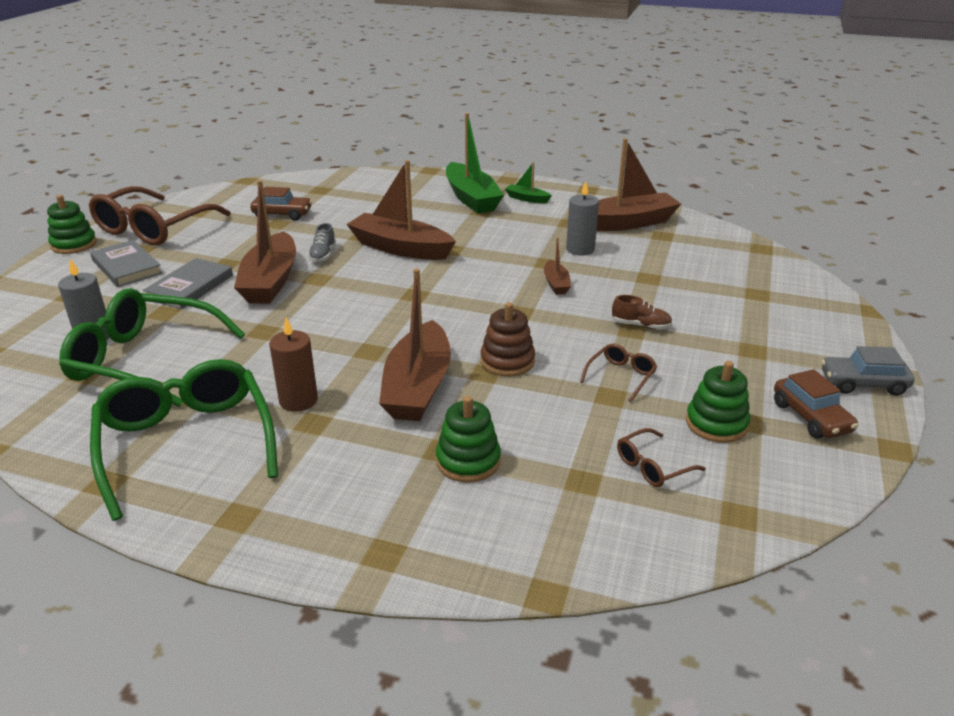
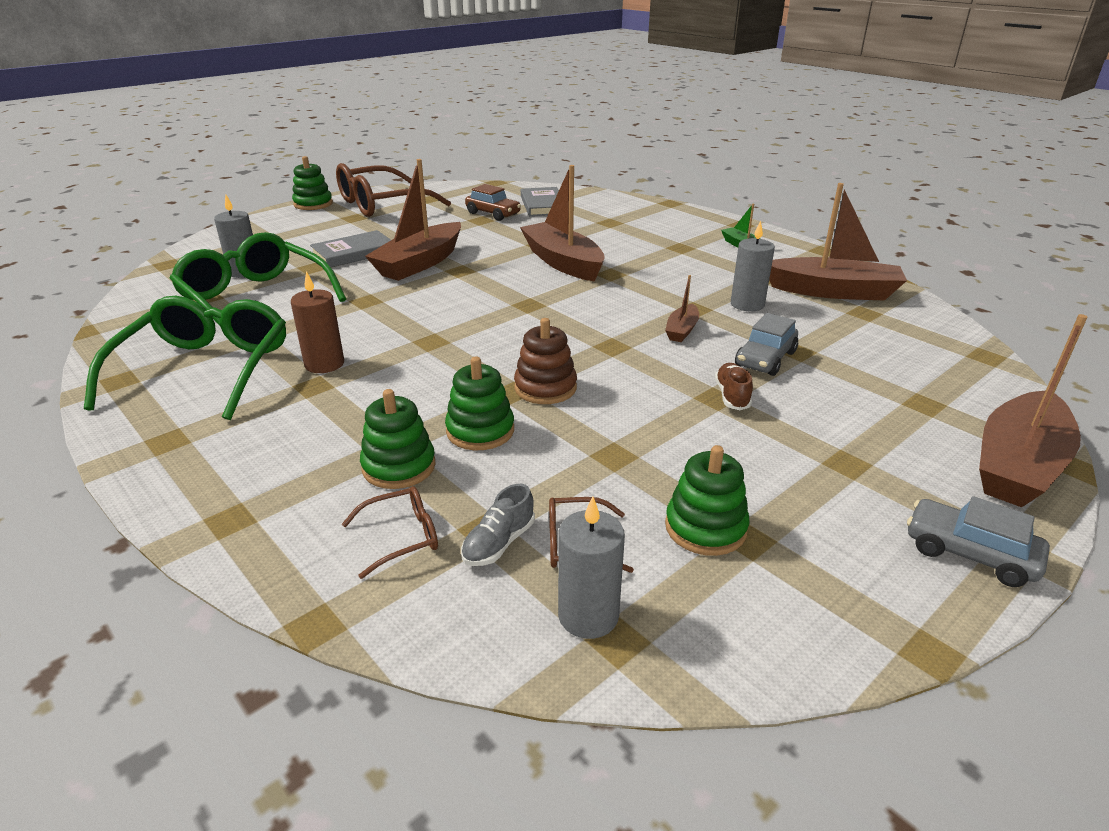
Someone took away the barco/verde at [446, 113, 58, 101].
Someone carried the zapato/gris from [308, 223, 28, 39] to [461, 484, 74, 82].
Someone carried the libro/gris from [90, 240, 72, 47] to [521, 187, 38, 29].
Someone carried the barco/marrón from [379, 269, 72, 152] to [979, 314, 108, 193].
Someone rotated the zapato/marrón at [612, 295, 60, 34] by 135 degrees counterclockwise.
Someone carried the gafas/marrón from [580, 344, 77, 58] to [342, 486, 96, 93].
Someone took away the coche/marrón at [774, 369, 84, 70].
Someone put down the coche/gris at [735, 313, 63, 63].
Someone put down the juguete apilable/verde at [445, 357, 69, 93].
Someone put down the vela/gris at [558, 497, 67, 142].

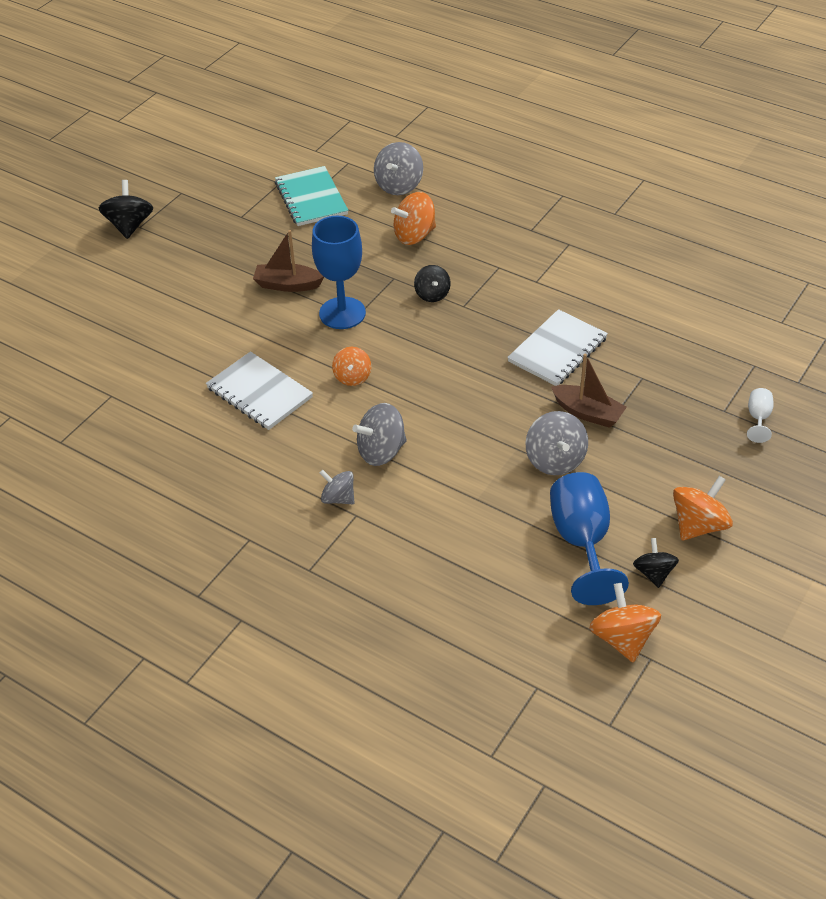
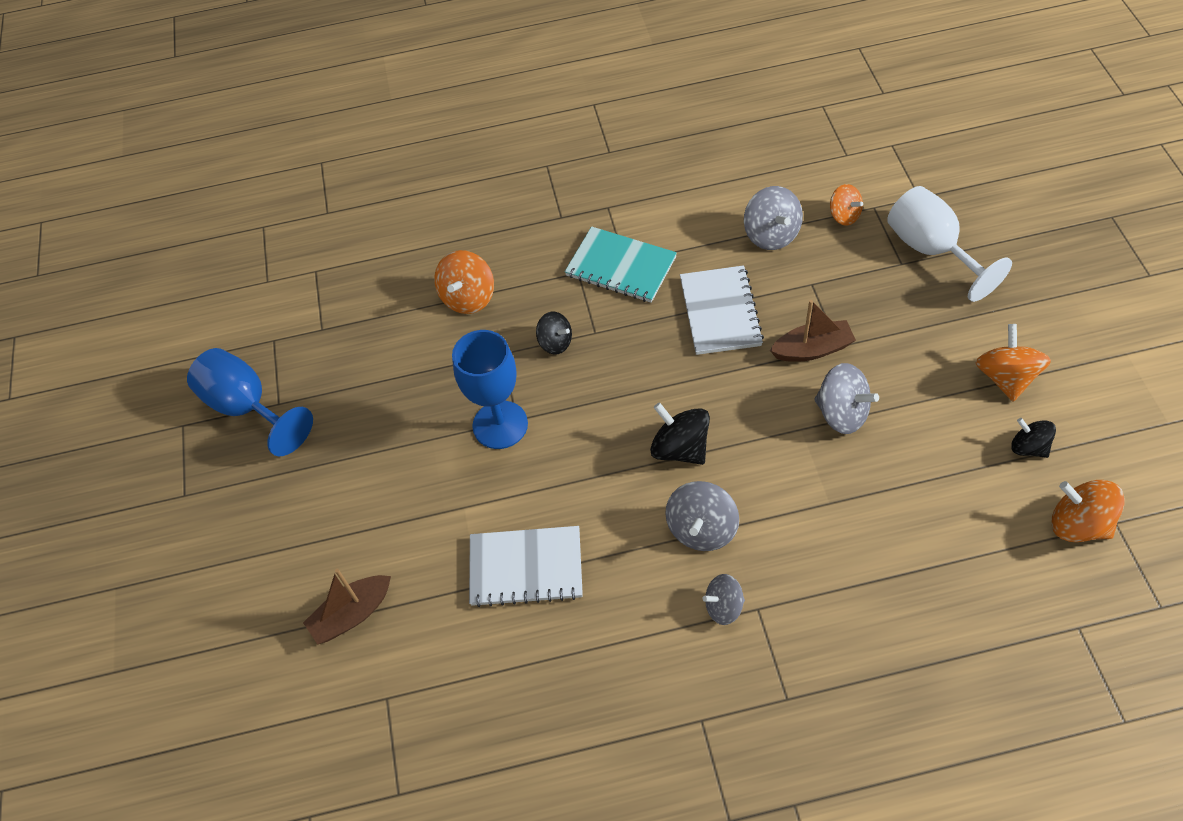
Someone carried the peonza/gris from [374, 142, 49, 53] to [744, 186, 59, 64].
Someone carried the cuaderno/turquesa from [275, 166, 73, 60] to [564, 226, 113, 77].
Someone carried the peonza/negro from [99, 180, 54, 59] to [650, 402, 60, 63].
Someone carried the barco/marrón from [253, 230, 71, 62] to [303, 569, 88, 75].
Someone carried the peonza/naranja from [332, 347, 39, 39] to [830, 184, 33, 42].
Someone scaled the copa/blanco at [747, 388, 27, 55] by 2.14.
Someone carried the copa/azul from [550, 472, 79, 133] to [187, 348, 126, 108].

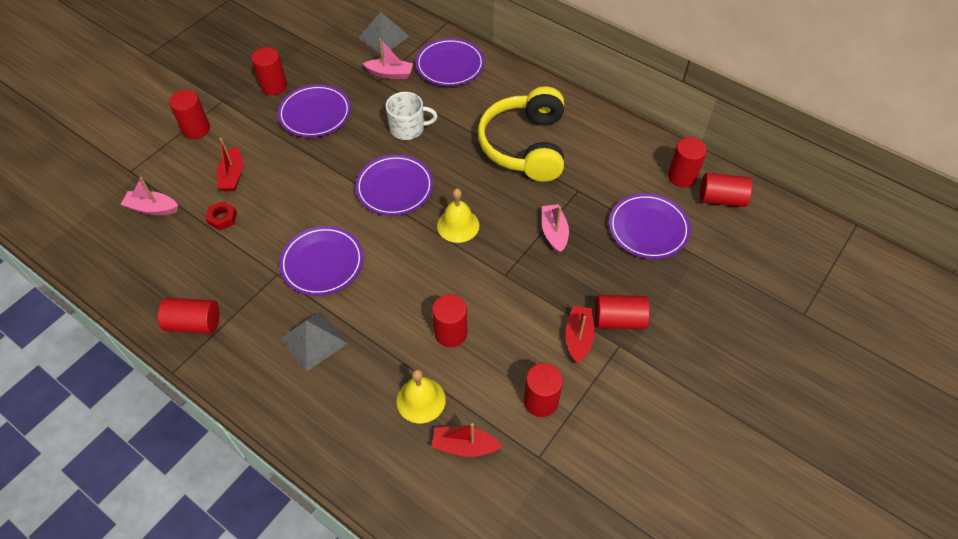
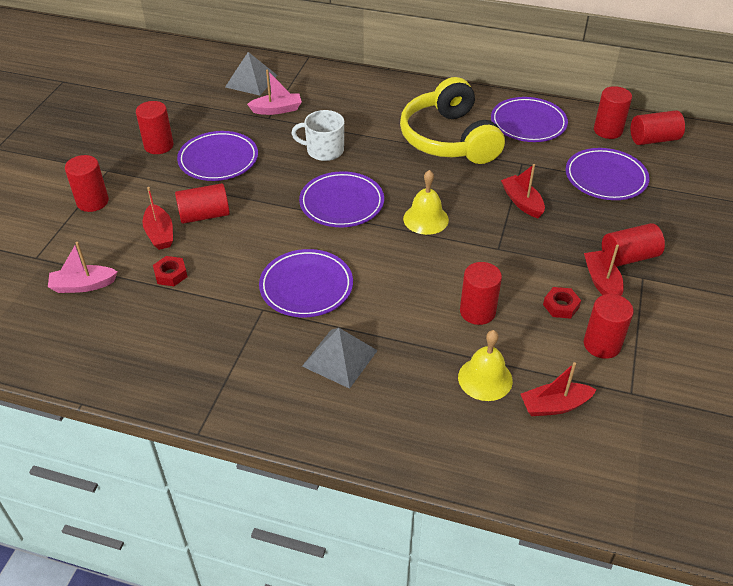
Someone carried the plato/morado from [415, 38, 70, 48] to [491, 97, 77, 45].
Someone rotated the taza/blanco at [386, 92, 51, 48] by 150 degrees counterclockwise.
Someone repainted the barco/rosa at [542, 204, 27, 50], which became the barco/rojo at [501, 164, 44, 54].
Someone carried the cilindro/rojo from [158, 298, 61, 36] to [175, 183, 55, 41].
Someone put down the tuerca/rojo at [543, 287, 38, 32].

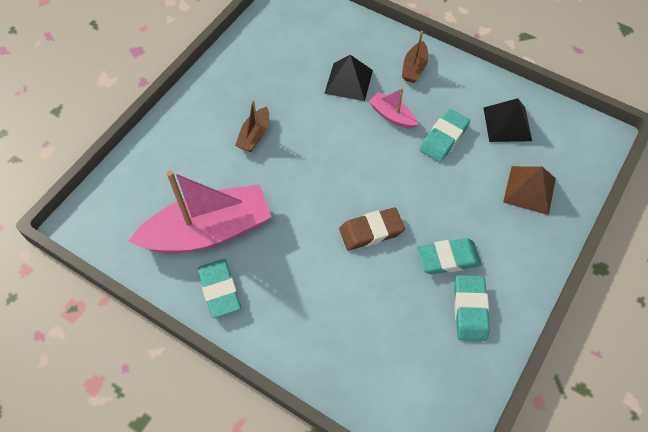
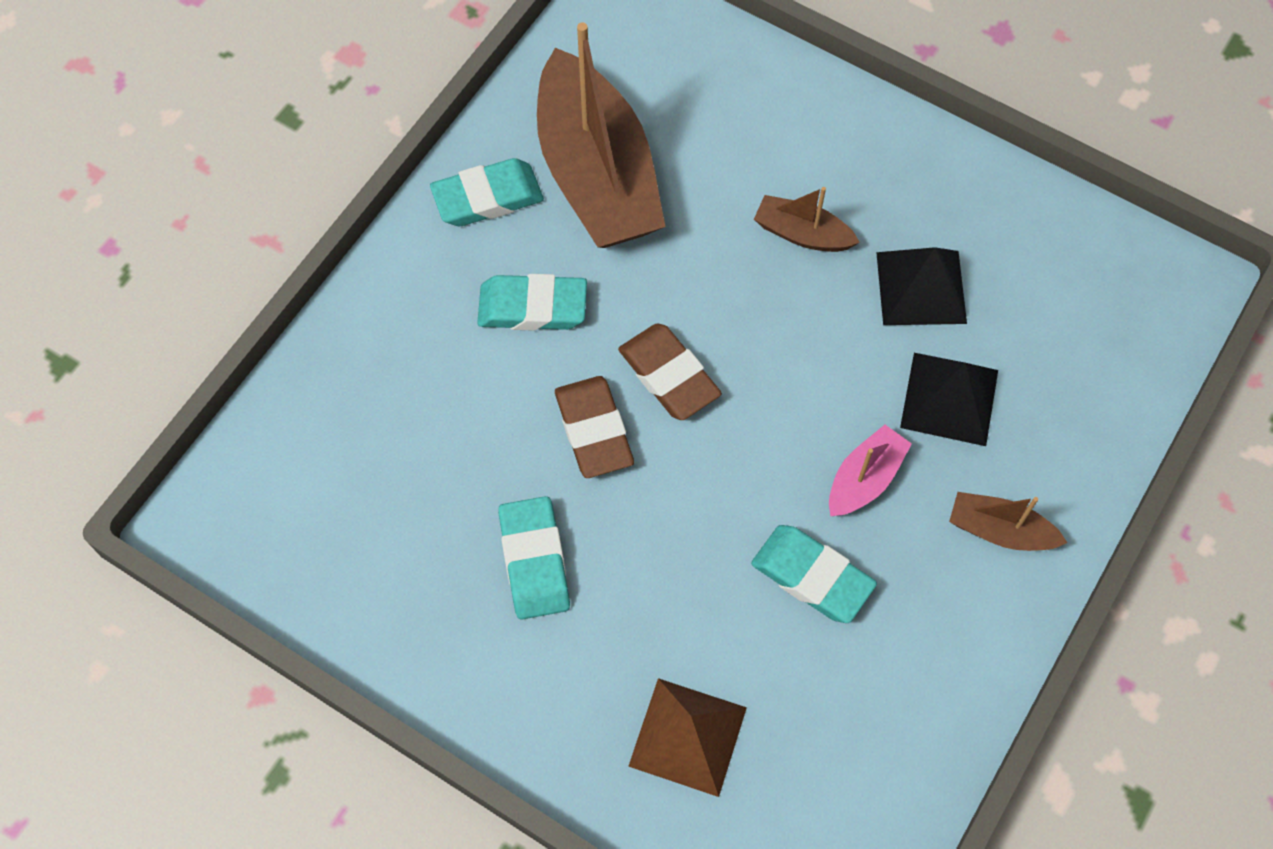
Someone carried the pirámide/negro from [484, 98, 48, 44] to [876, 247, 91, 78].
Someone repainted the barco/rosa at [128, 170, 143, 83], which became the barco/marrón at [537, 22, 129, 226].
Someone carried the goma de borrar/turquesa from [454, 275, 36, 66] to [477, 274, 110, 57].
Someone put down the goma de borrar/marrón at [618, 323, 104, 97].

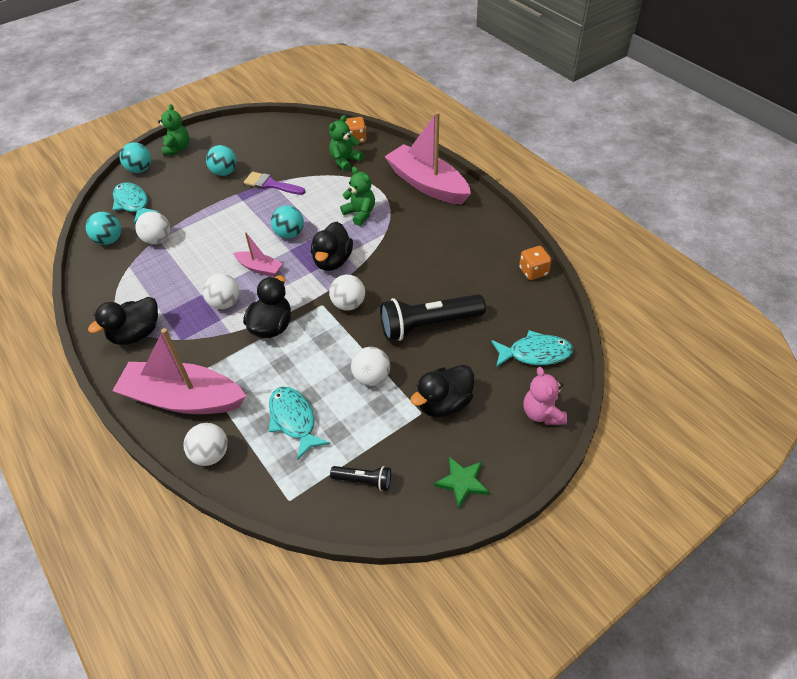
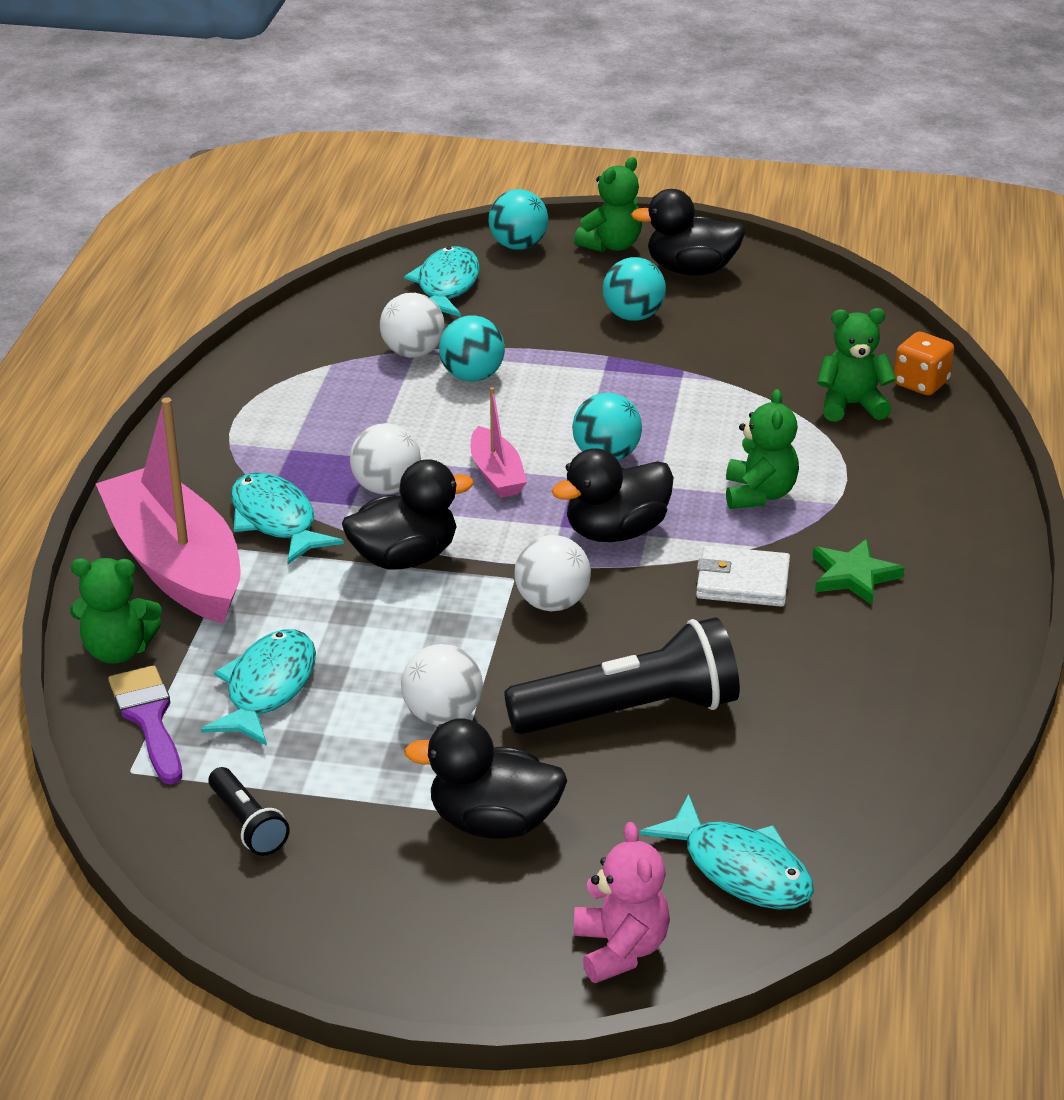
Someone took away the barco/rosa at [385, 112, 86, 92].
Someone carried the pincel/morado from [244, 172, 61, 23] to [109, 665, 73, 119].
Someone carried the pelota/turquesa from [86, 212, 35, 33] to [439, 315, 66, 66].
Someone took away the dado/naranja at [519, 246, 33, 34].
Someone rotated the lámpara de mano/negro at [380, 294, 106, 47] by 135 degrees clockwise.
Someone carried the pato/negro from [88, 297, 70, 48] to [631, 189, 115, 87].
Someone rotated the osito/rosa at [524, 367, 43, 58] by 135 degrees clockwise.
Someone swapped the pelota/blanco at [183, 423, 45, 43] for the osito/verde at [70, 558, 92, 106].
Someone carried the estrella/verde from [434, 457, 55, 51] to [813, 539, 91, 66].
Someone put down the pez/turquesa at [231, 472, 113, 92].
Someone put down the cartera/blanco at [696, 546, 94, 61].

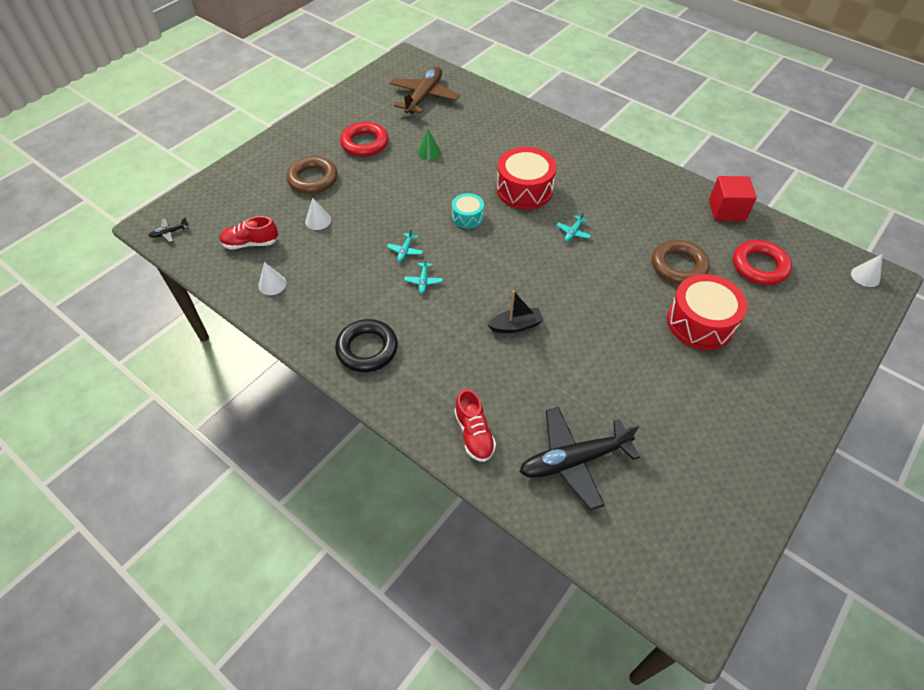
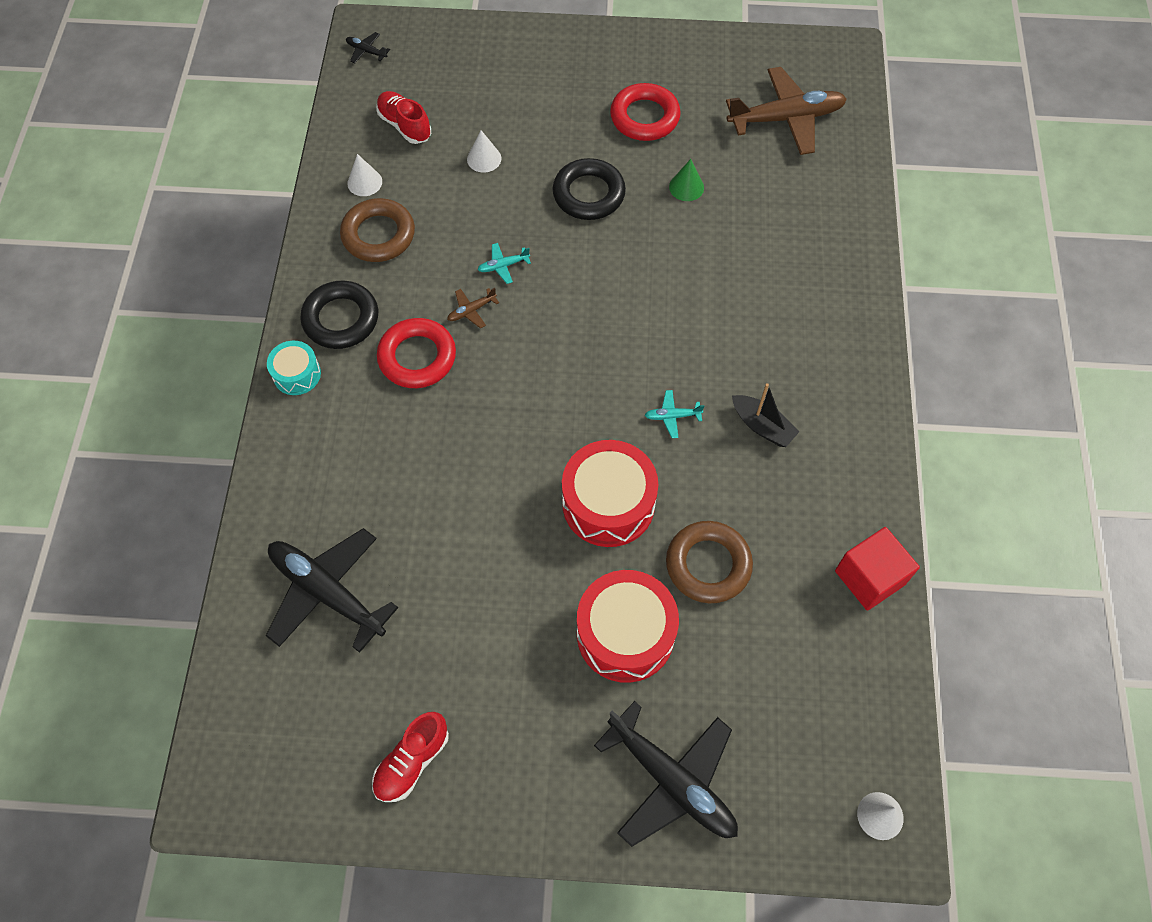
Someone carried the tambor/rojo from [496, 147, 60, 63] to [562, 440, 96, 107].
Someone carried the anillo/marrón from [286, 156, 52, 38] to [340, 198, 75, 64].
Someone carried the tambor/turquesa from [452, 193, 32, 36] to [267, 341, 54, 54].
Someone carried the anillo/rojo from [733, 240, 59, 45] to [377, 318, 79, 70].
Someone repainted the avión/turquesa at [404, 257, 39, 37], which became the avión/marrón at [447, 288, 52, 41].
Someone carried the barco/negro from [487, 290, 57, 43] to [732, 383, 68, 64].
Someone carried the zapato/rojo from [454, 389, 42, 73] to [372, 712, 77, 90].
Someone put down the anillo/negro at [553, 158, 73, 62].
Someone put down the avión/negro at [594, 701, 144, 146].

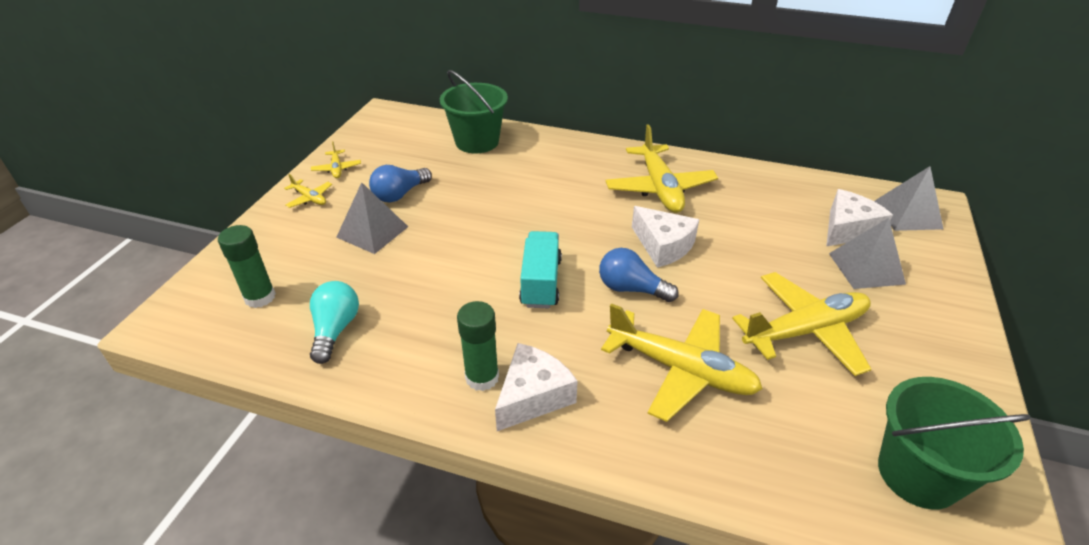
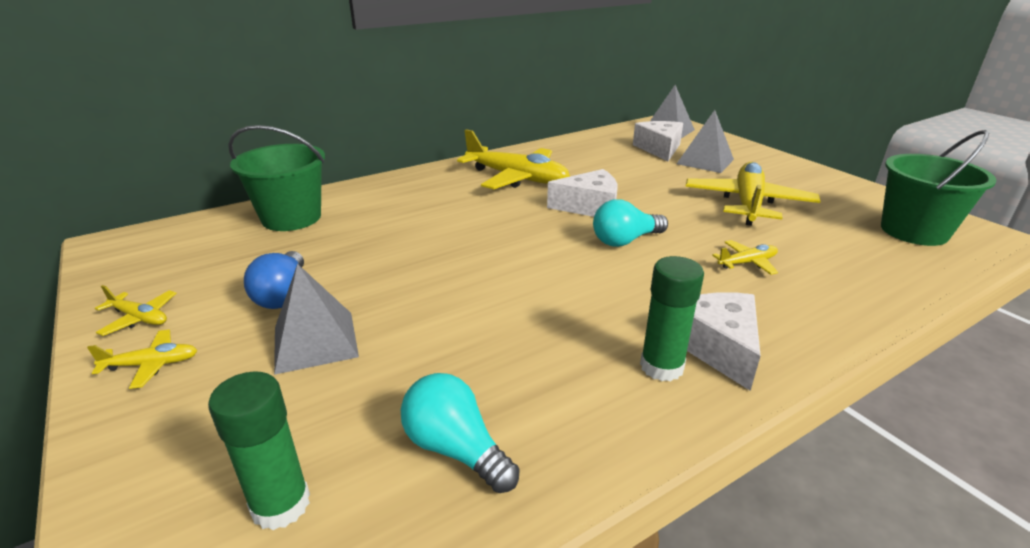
Someone took away the camión/turquesa at [519, 231, 43, 78].
Someone repainted the bombilla/azul at [599, 248, 80, 54], which became the bombilla/turquesa at [593, 199, 75, 48].
Someone scaled the avión/amarillo at [601, 303, 162, 119] by 0.45.

